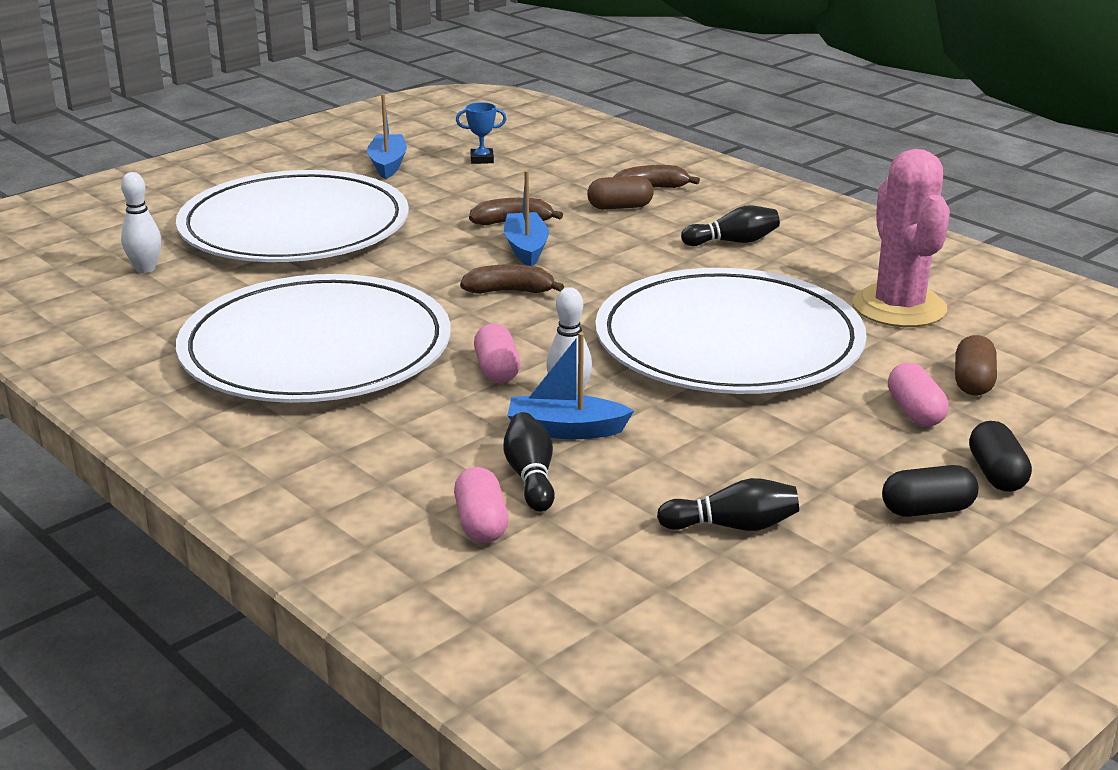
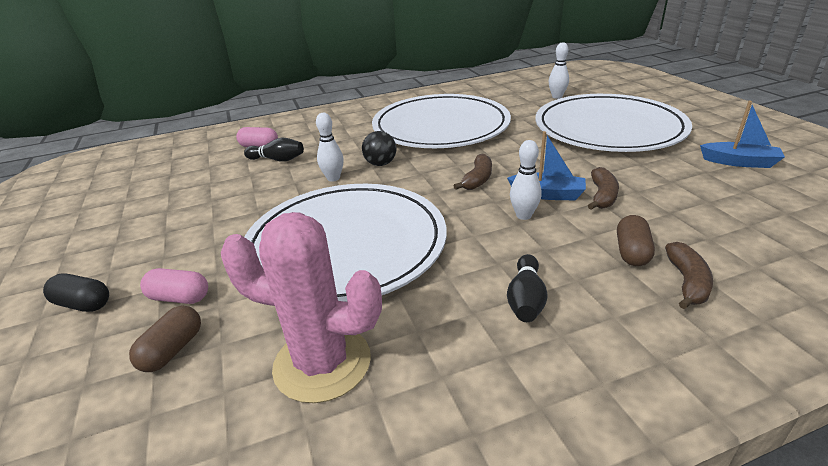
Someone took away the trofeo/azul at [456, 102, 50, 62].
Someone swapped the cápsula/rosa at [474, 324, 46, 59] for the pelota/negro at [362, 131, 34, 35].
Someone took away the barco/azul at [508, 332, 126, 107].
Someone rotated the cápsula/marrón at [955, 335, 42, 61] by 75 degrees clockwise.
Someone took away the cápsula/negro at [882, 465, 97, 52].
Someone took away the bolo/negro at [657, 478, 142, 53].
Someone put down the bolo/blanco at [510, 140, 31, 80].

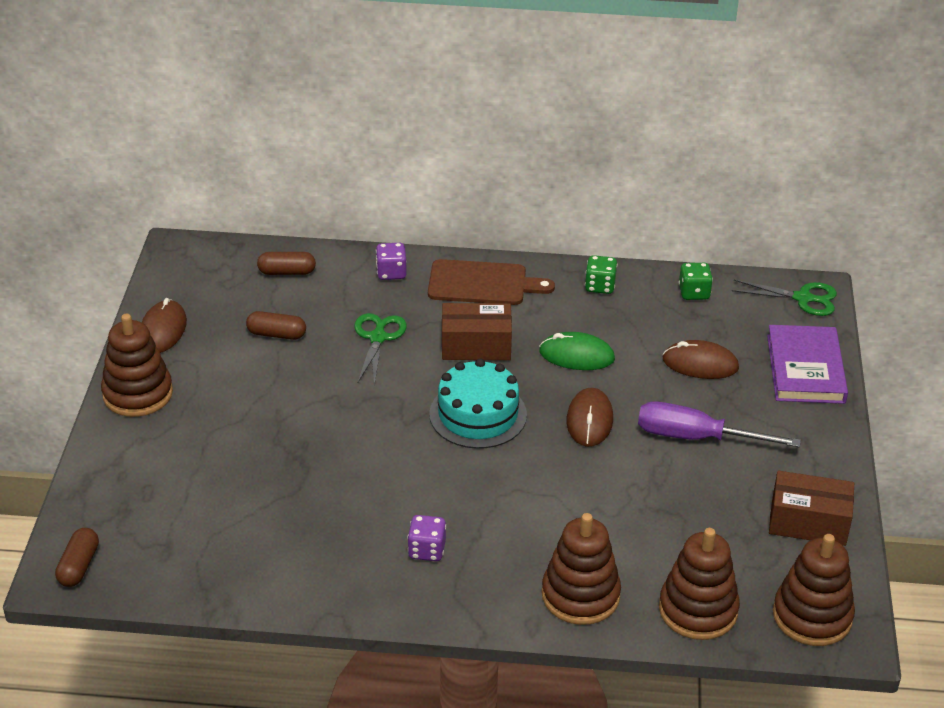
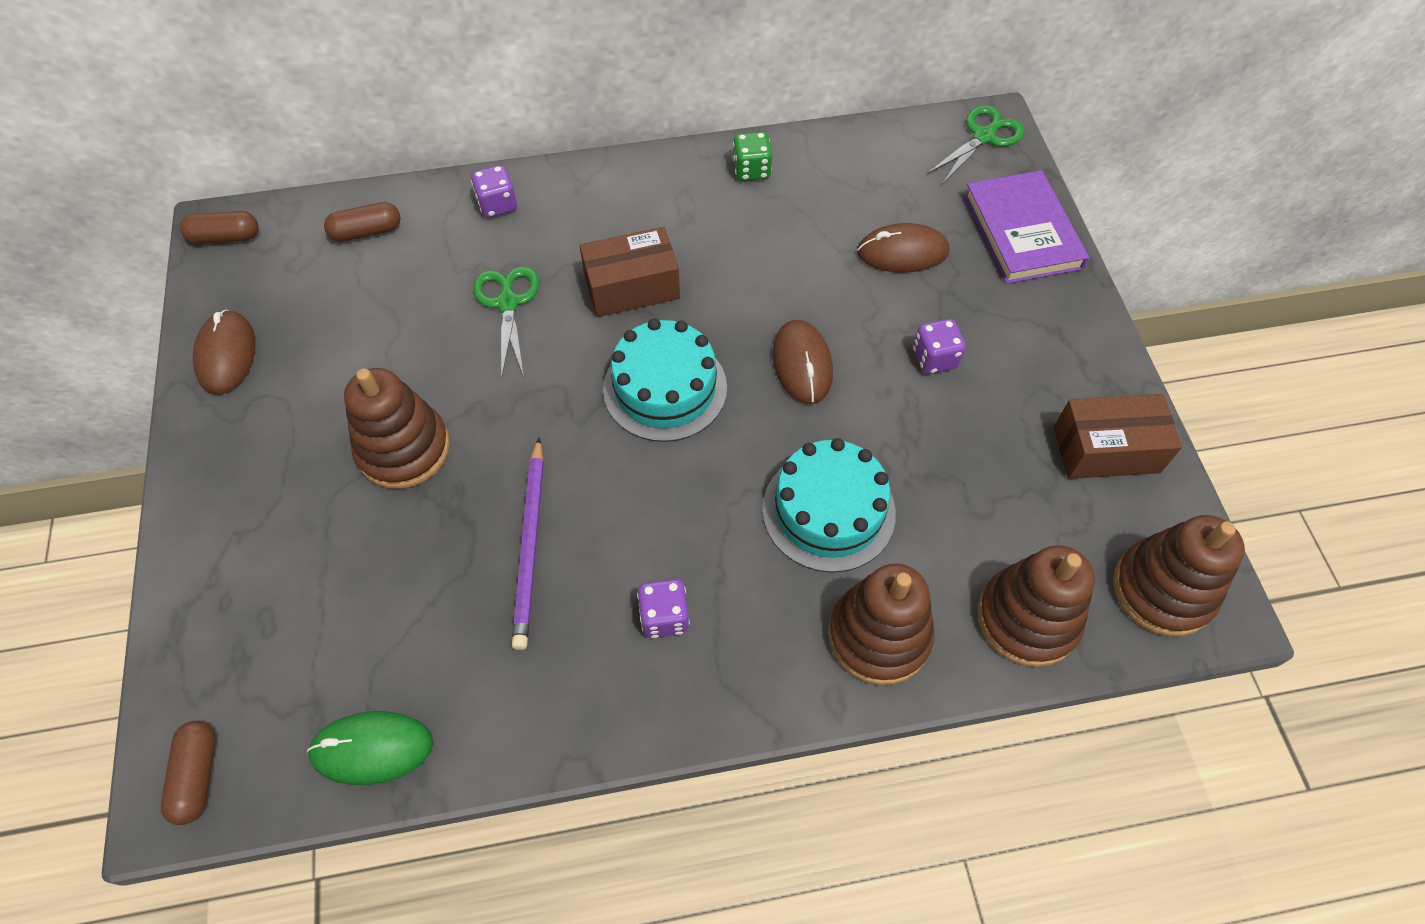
Someone took away the tabla de cortar/marrón at [428, 259, 127, 46].
Someone took away the dado/verde at [679, 263, 34, 37].
Someone rotated the tijeras/verde at [732, 280, 105, 36] by 45 degrees counterclockwise.
Someone carried the cápsula/marrón from [246, 311, 60, 29] to [180, 211, 79, 33].
Someone carried the juguete apilable/marrón from [101, 314, 72, 103] to [344, 368, 106, 121].
Someone carried the ratón/verde from [539, 332, 76, 38] to [307, 711, 126, 74].
Someone swapped the destornillador/morado at [638, 401, 163, 46] for the dado/morado at [913, 319, 53, 55].
Someone put down the lápiz/morado at [512, 438, 32, 212].
Someone put down the tarta/turquesa at [762, 438, 134, 134].

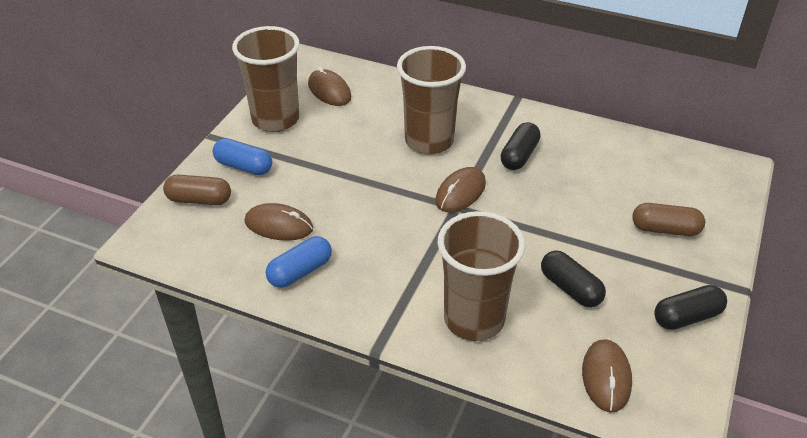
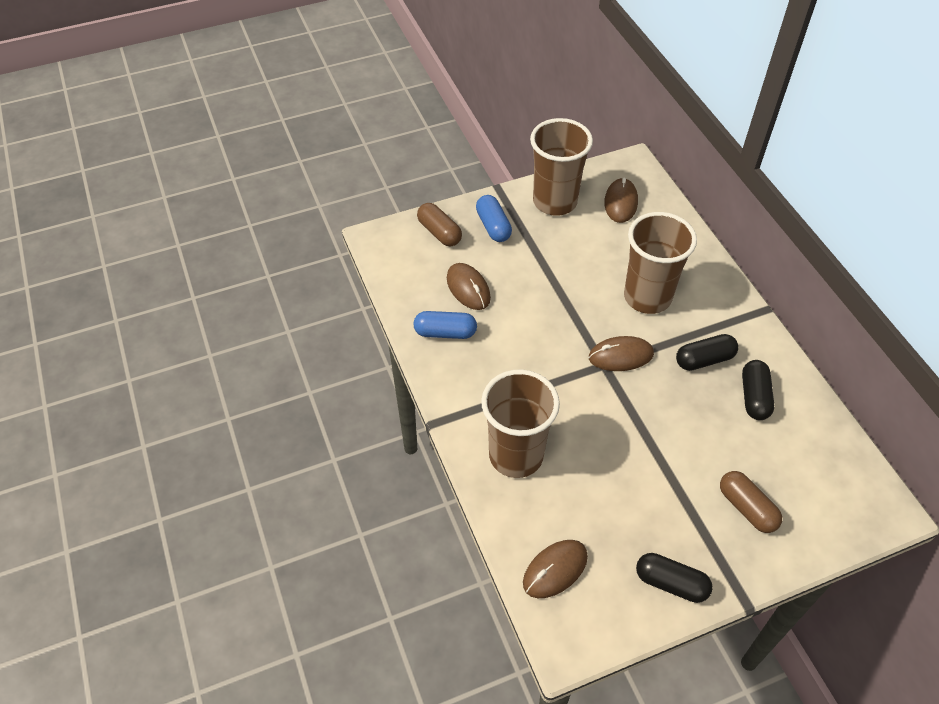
Someone carried the cápsula/negro from [541, 251, 65, 56] to [742, 360, 32, 60].

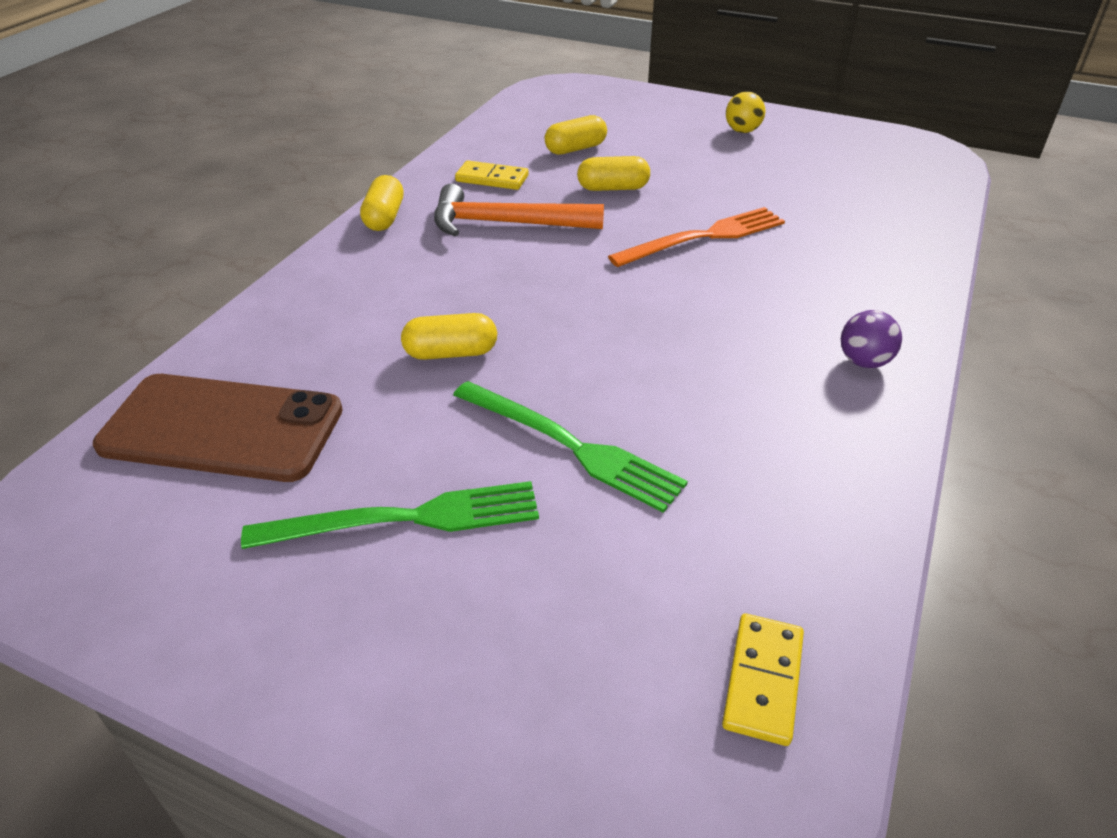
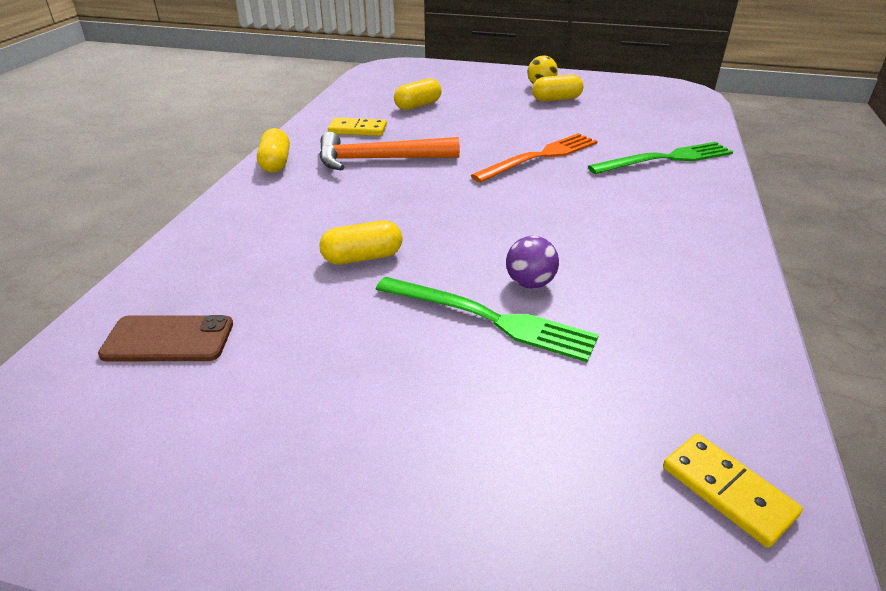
Someone carried the cápsula/amarillo from [577, 156, 73, 35] to [532, 75, 52, 27].
Someone carried the pelota/morado from [841, 310, 61, 58] to [506, 236, 53, 52].
Someone scaled the móvil/marrón at [93, 374, 250, 108] by 0.57.
Someone carried the tenedor/verde from [241, 481, 298, 68] to [588, 142, 145, 32].
Someone rotated the ficha de dominó/amarillo at [722, 613, 82, 133] by 45 degrees counterclockwise.

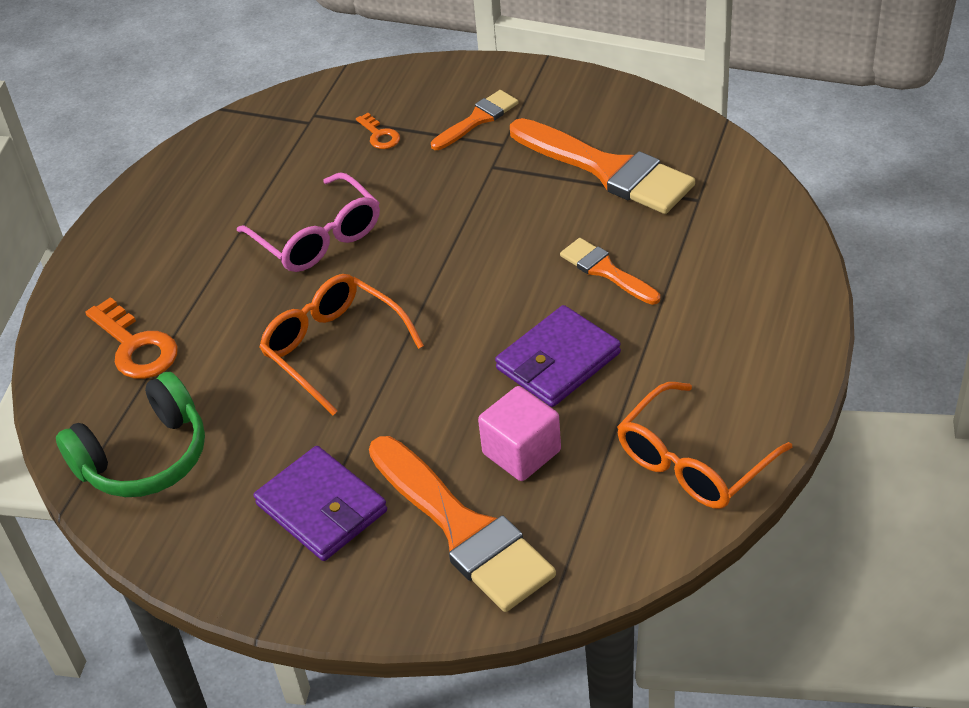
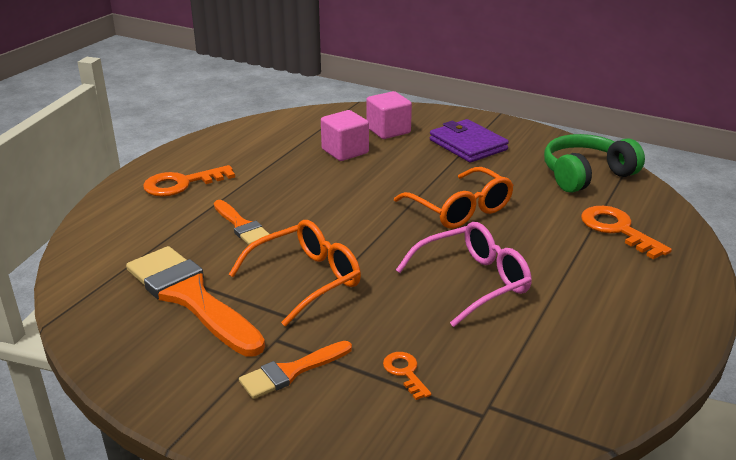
Someone rotated the gafas/rosa at [237, 172, 143, 100] by 90 degrees clockwise.
Someone took away the cartera/morado at [495, 305, 126, 102].
Someone carried the gafas/naranja from [617, 382, 175, 127] to [228, 220, 133, 106].
Someone swapped the pincel/naranja at [369, 436, 187, 176] for the cubo/rosa at [366, 91, 46, 48].
Someone put down the llave/naranja at [143, 165, 92, 32].

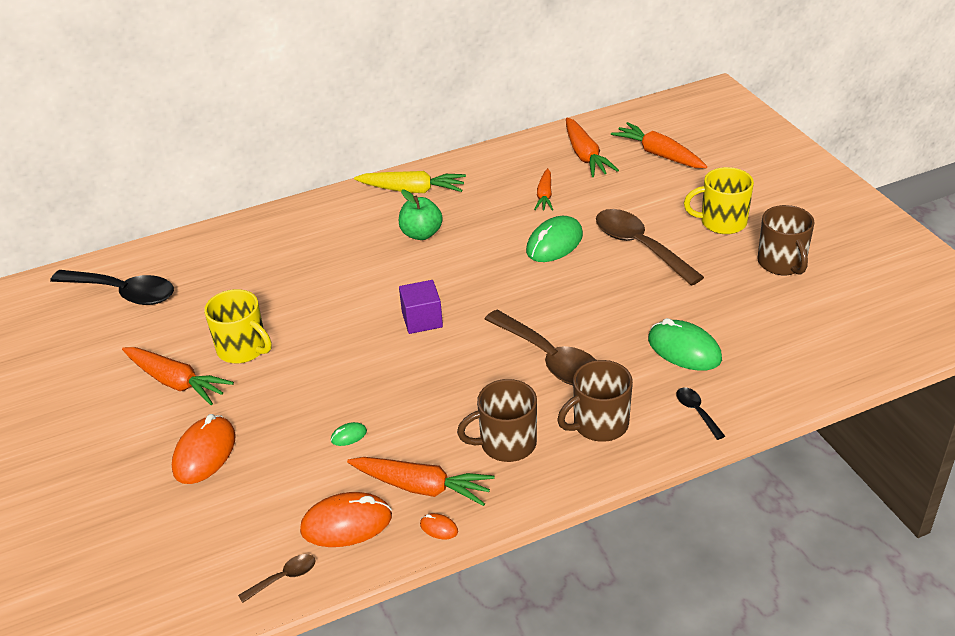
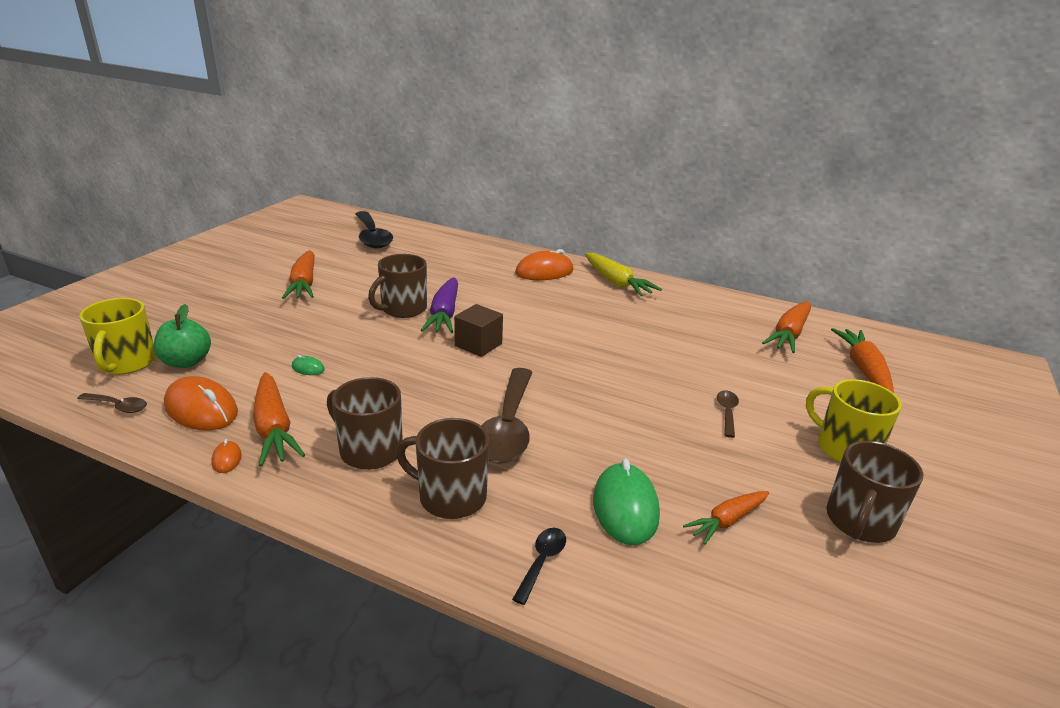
Someone carried the zanahoria/naranja from [534, 168, 19, 43] to [683, 491, 86, 54].
Someone carried the manzana/verde from [399, 190, 44, 50] to [154, 304, 57, 64].
Someone scaled the cuchara/marrón at [596, 209, 108, 77] by 0.45.
Someone took away the ratón/verde at [526, 216, 57, 46].
Someone repainted the cubo/morado at [399, 280, 44, 54], which became the cubo/marrón at [454, 304, 49, 53].
Someone carried the taza/amarillo from [204, 289, 68, 74] to [79, 298, 77, 77].
Someone carried the ratón/naranja from [172, 414, 64, 70] to [515, 249, 59, 31].
Someone put down the taza/marrón at [368, 254, 59, 64].
Someone put down the zanahoria/morado at [420, 277, 38, 56].

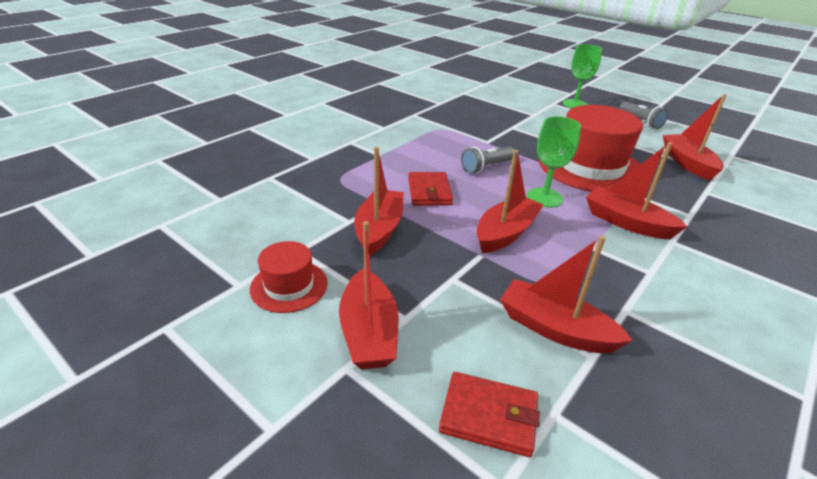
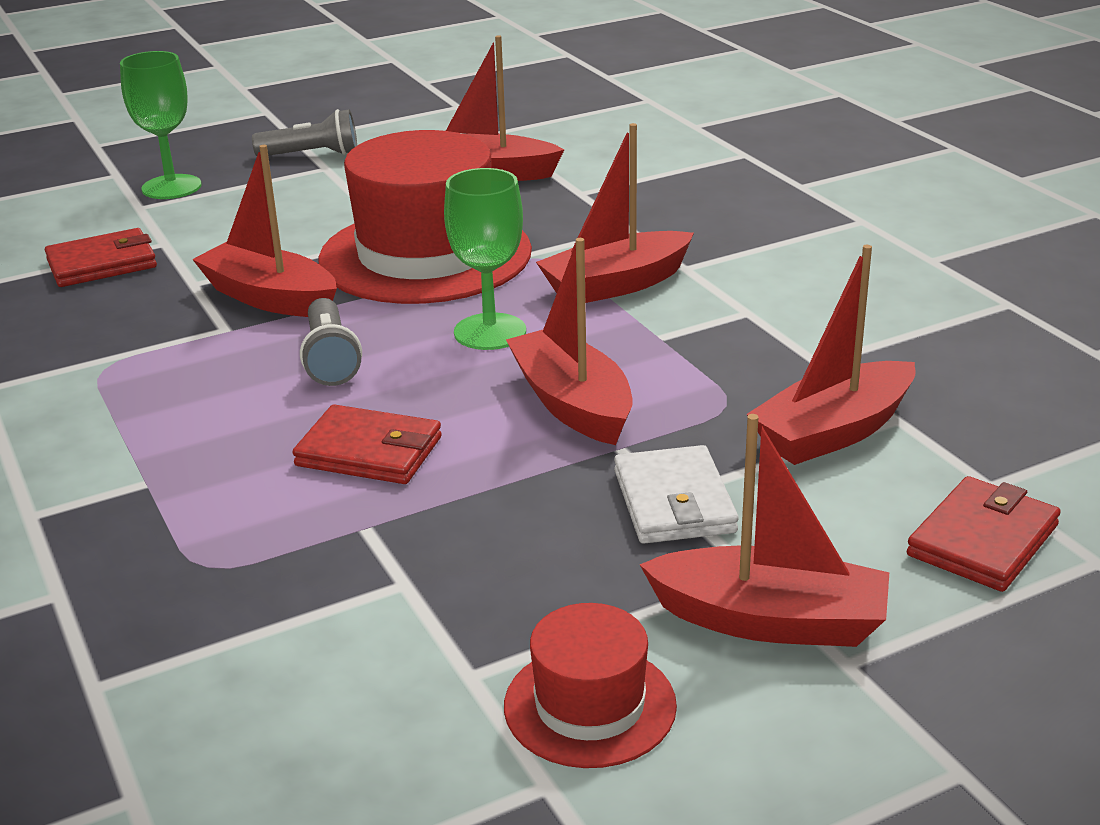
Someone carried the barco/rojo from [354, 147, 50, 109] to [192, 145, 145, 172].
Someone put down the cartera/rojo at [45, 228, 112, 59].
Someone put down the cartera/blanco at [614, 445, 125, 99].

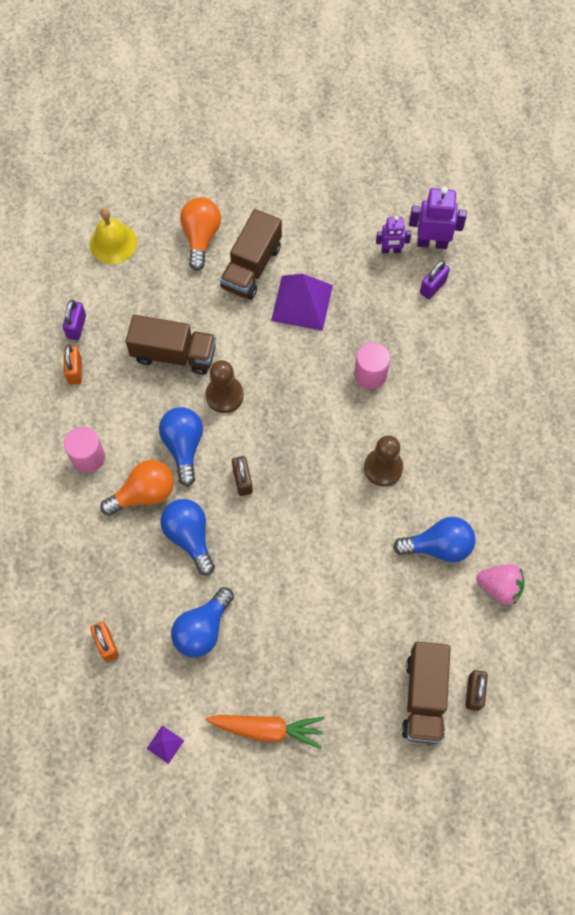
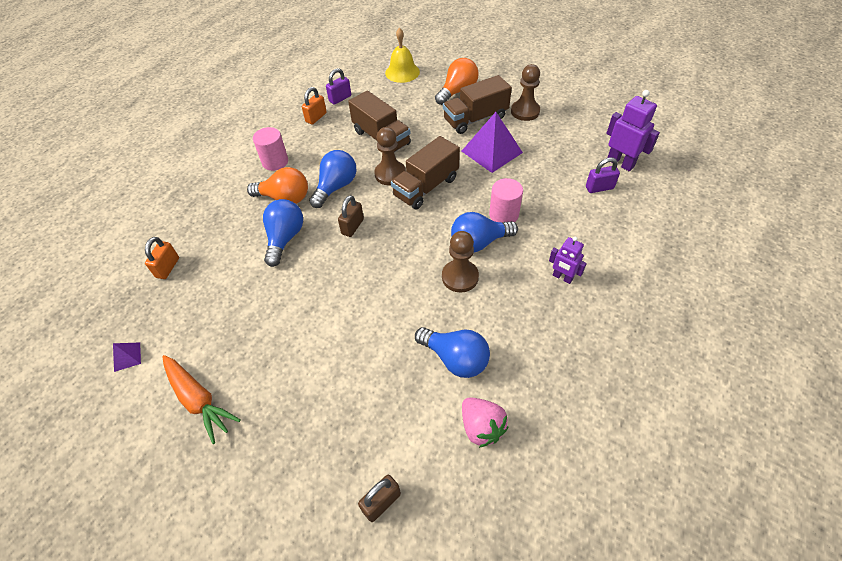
Someone carried the robot/morado from [376, 216, 35, 37] to [549, 237, 38, 47].
Someone carried the bombilla/azul from [171, 587, 63, 71] to [451, 212, 67, 40].
Someone carried the camión/marrón from [402, 642, 49, 102] to [391, 136, 69, 73].
Someone put down the peón/marrón at [511, 64, 29, 57].

